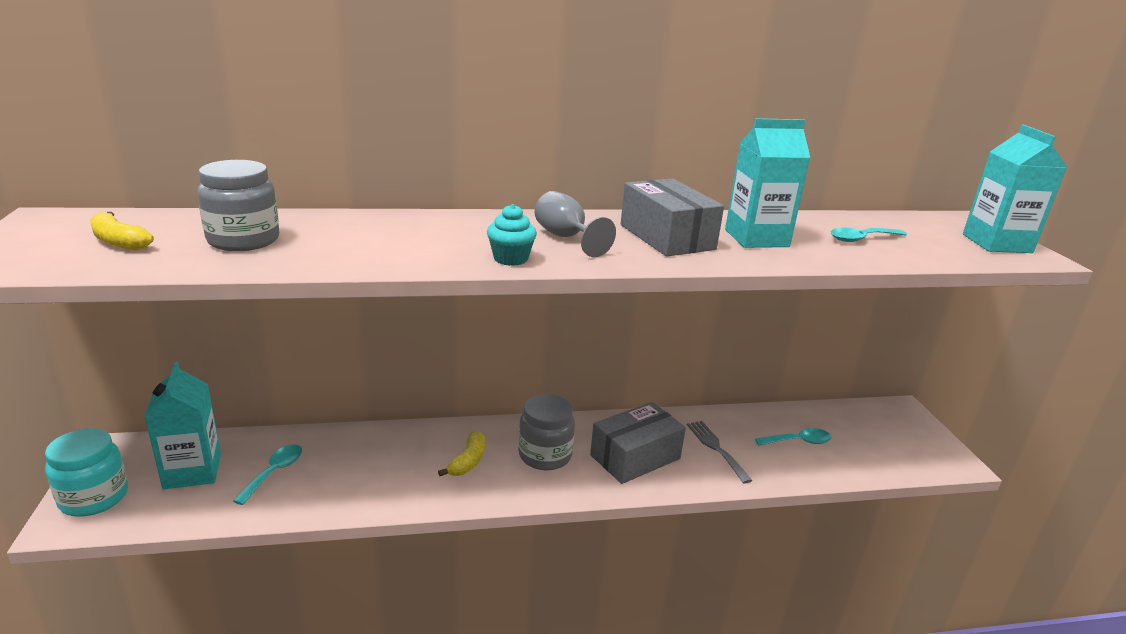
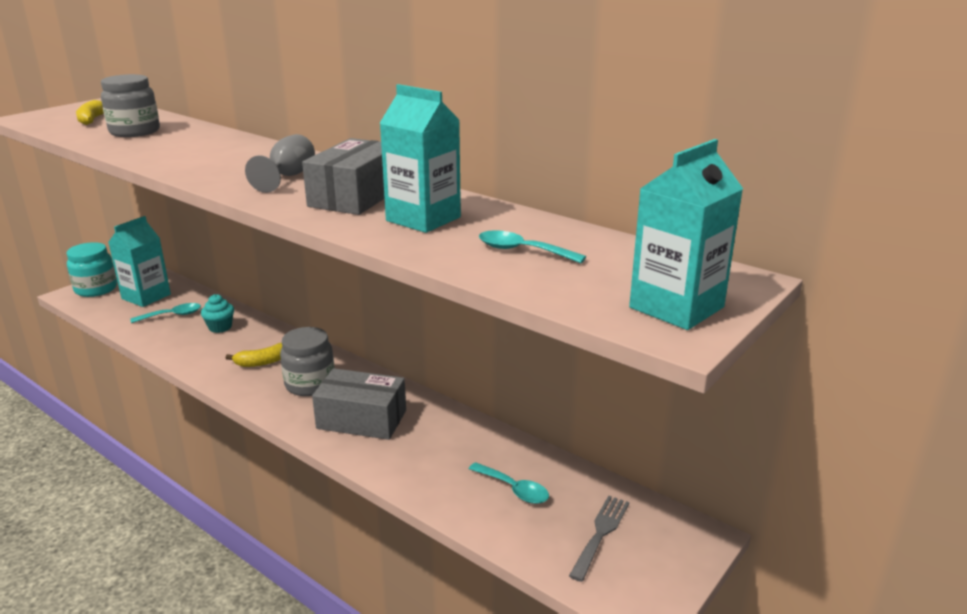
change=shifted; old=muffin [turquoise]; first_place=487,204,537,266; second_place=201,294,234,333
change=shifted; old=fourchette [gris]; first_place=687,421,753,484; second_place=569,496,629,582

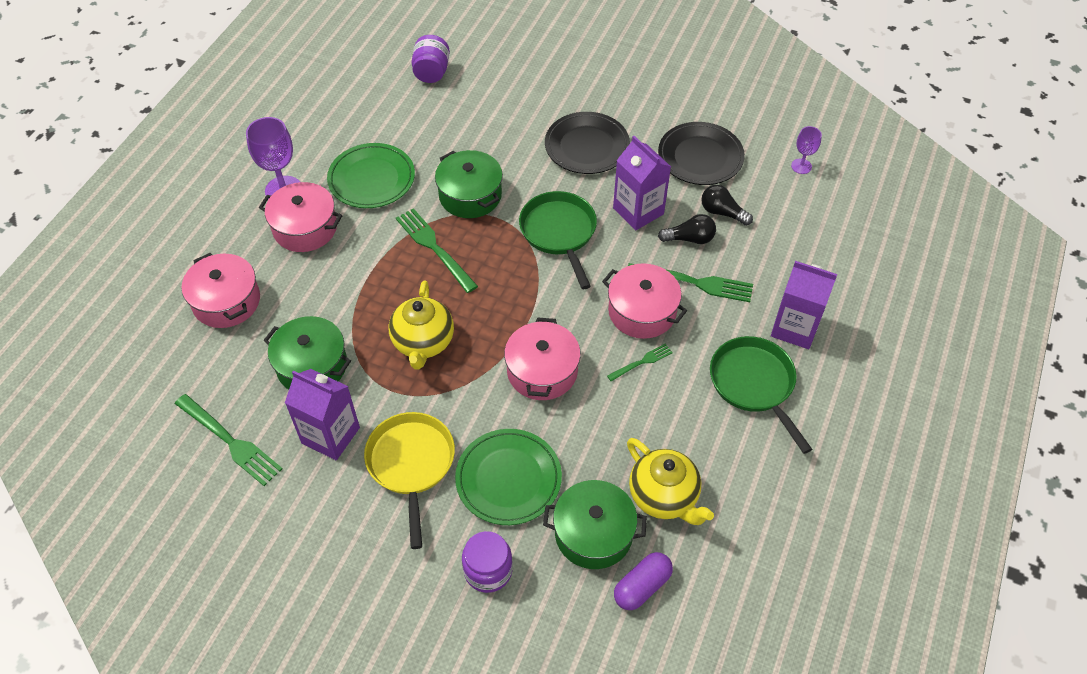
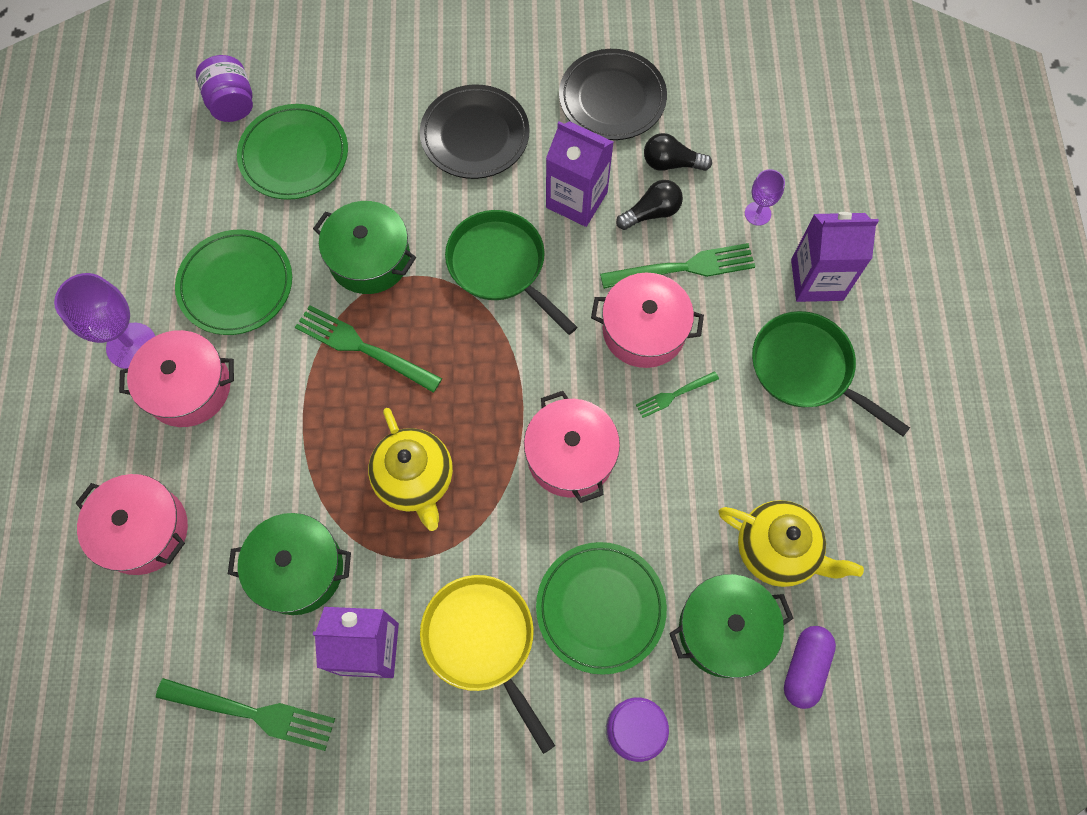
change=new; new=assiette [vert]; second_place=237,104,348,200
change=rotated; old=fourchette [vert]; first_place=607,343,673,381; second_place=636,371,719,418; degrees=-150
change=shifted; old=verre à pied [violet]; first_place=791,126,822,174; second_place=745,169,785,226

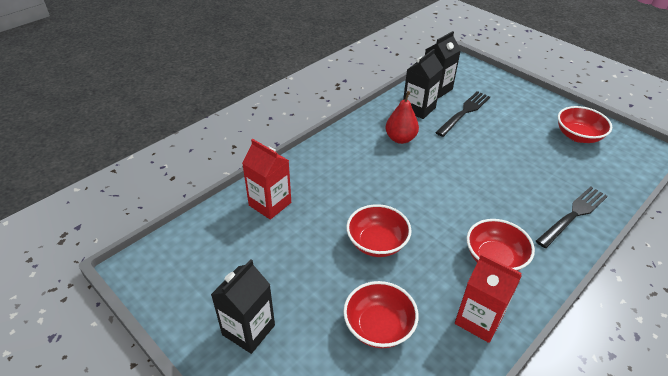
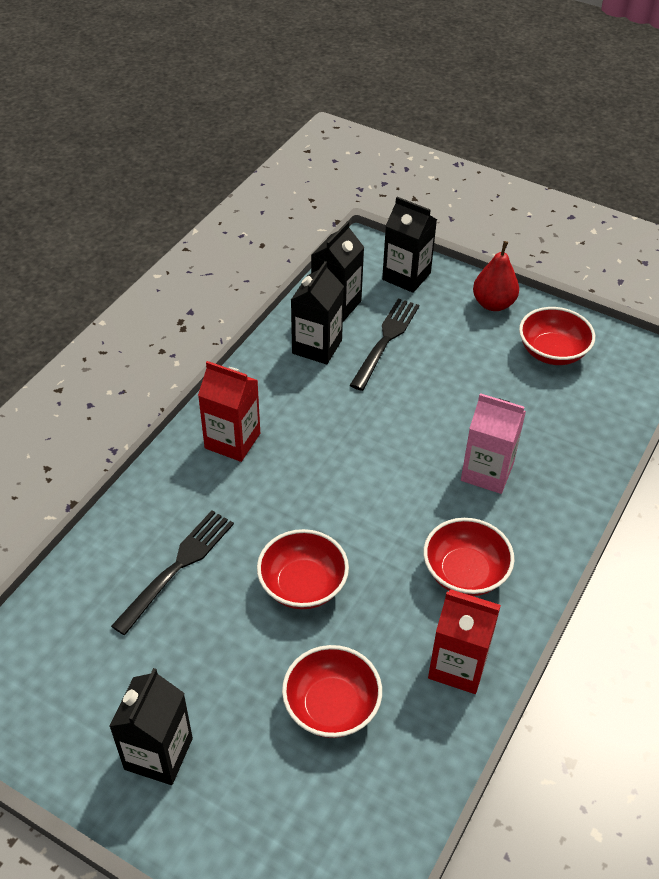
change=shifted; old=fourchette [noir]; first_place=536,187,608,248; second_place=111,511,234,635
change=shifted; old=brique de lait [rouge]; first_place=242,139,291,220; second_place=198,361,260,462
change=new; new=brique de lait [noir]; second_place=382,197,437,293
change=new; new=brique de lait [rose]; second_place=461,393,526,494
change=shifted; old=poire [rouge]; first_place=385,91,419,144; second_place=473,241,519,311

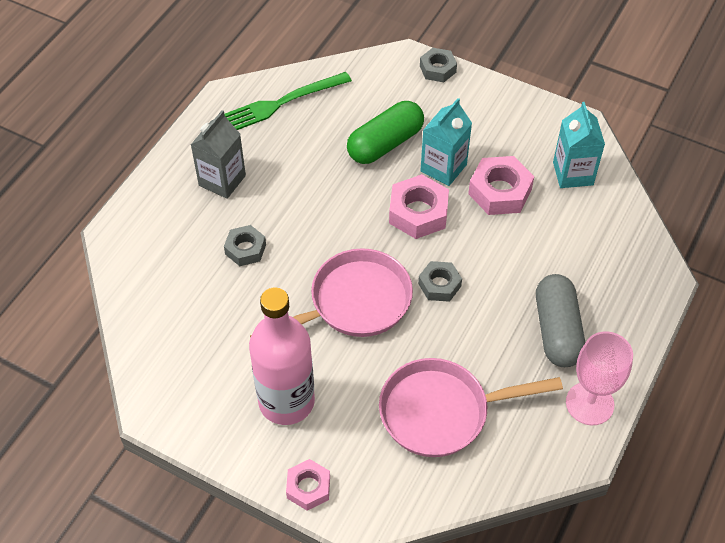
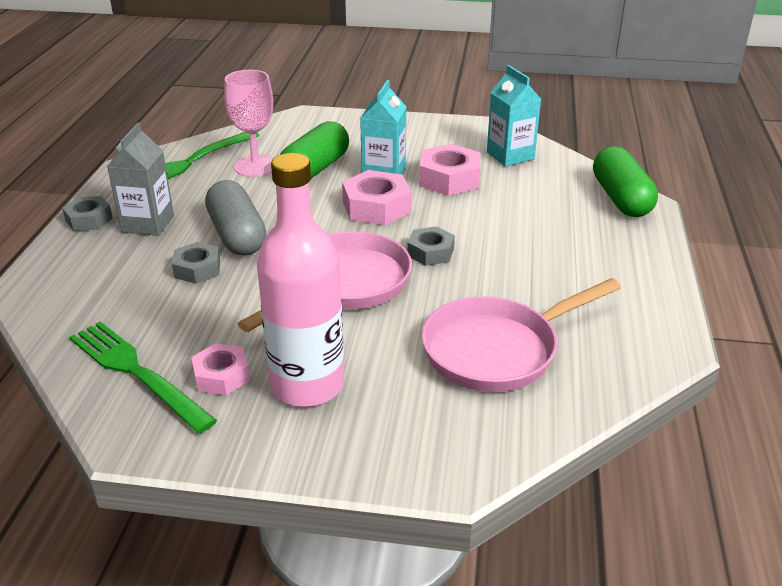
change=shifted; old=écrou [gris]; first_place=420,48,457,82; second_place=62,196,113,231
change=new; new=fourchette [vert]; second_place=69,322,217,434
change=shifted; old=écrou [rose]; first_place=286,459,330,511; second_place=191,343,250,396
change=shifted; old=gélule [gris]; first_place=536,274,585,367; second_place=205,180,266,256
change=shifted; old=verre à pied [rose]; first_place=566,331,633,425; second_place=224,70,274,177
change=new; new=gélule [vert]; second_place=593,146,658,217

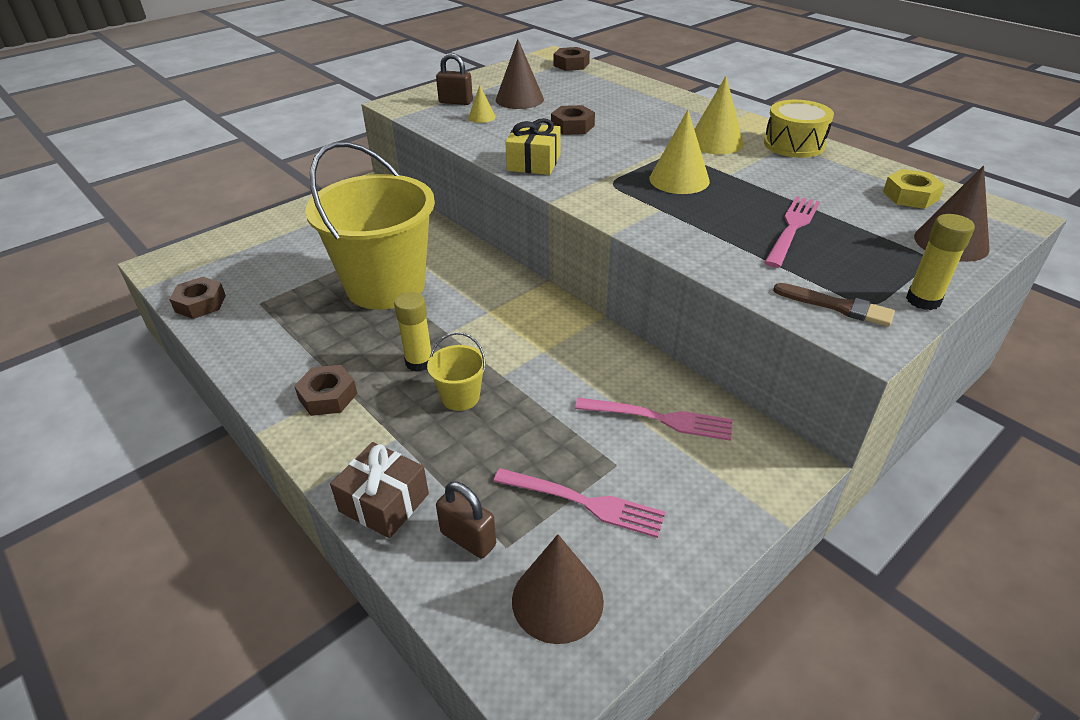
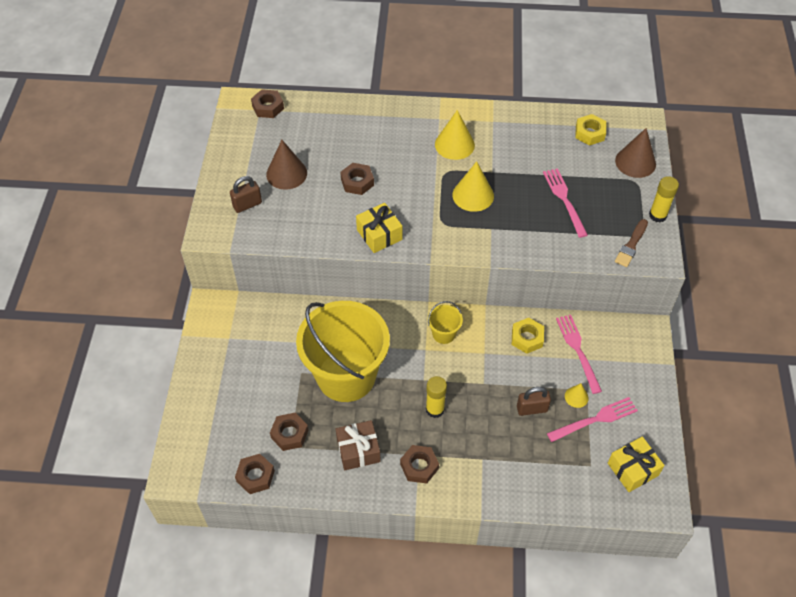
change=new; new=écrou [marron]; second_place=270,413,309,451
change=shifted; old=cadeau [marron]; first_place=330,442,429,538; second_place=336,420,381,470
change=shifted; old=seau [jaune]; first_place=427,332,486,411; second_place=428,301,463,344
change=new; new=écrou [jaune]; second_place=512,318,544,354
change=shifted; old=cadenas [marron]; first_place=436,482,496,559; second_place=517,387,551,416
change=rotated; old=fourchette [rose]; first_place=575,398,733,441; second_place=556,315,602,394; degrees=-75
change=shifted; old=cône [jaune]; first_place=468,85,496,123; second_place=565,383,589,408
change=swapped; old=cône [marron]; new=cadeau [jaune]; first_place=512,534,604,644; second_place=608,436,665,492
change=rotated; old=pinceau [marron]; first_place=773,283,895,327; second_place=615,219,648,267; degrees=135
change=gone; old=tambour [jaune]; first_place=764,100,834,158

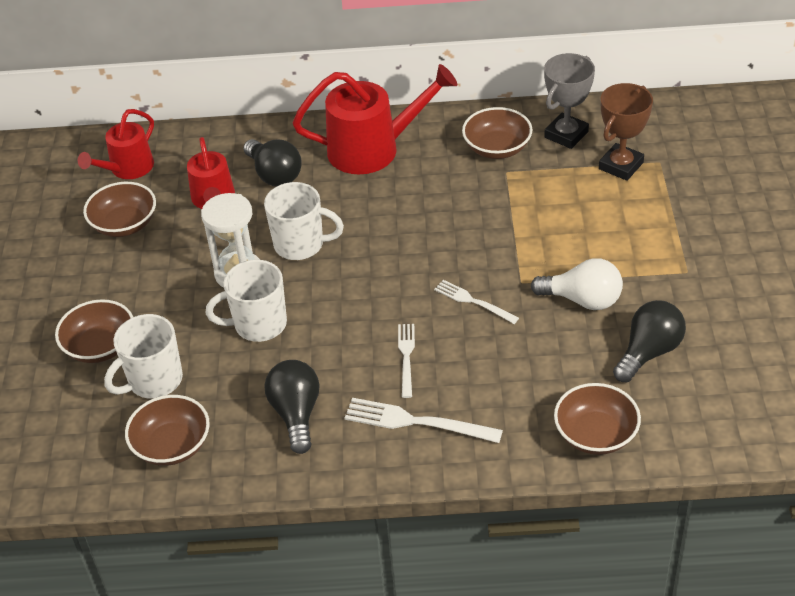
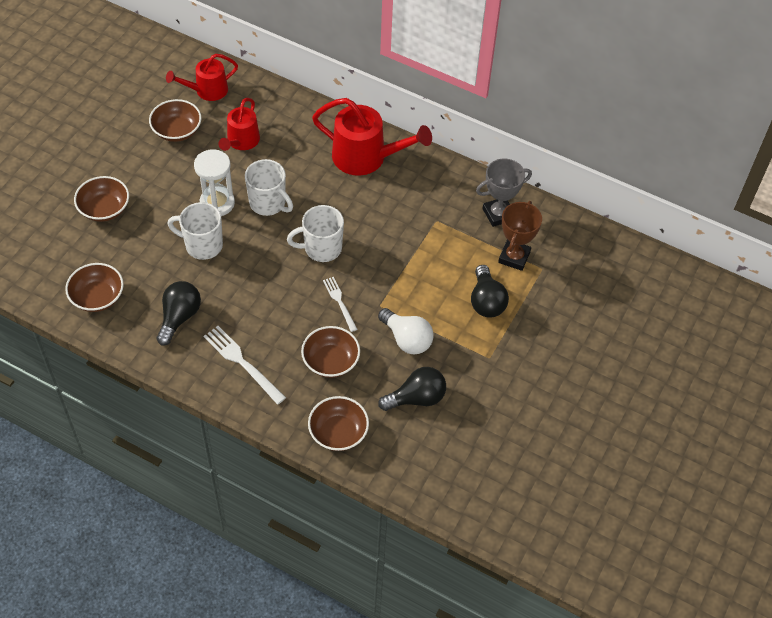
change=shifted; old=tasse [blanc]; first_place=104,314,183,398; second_place=287,205,344,262
change=shifted; old=bol [marron]; first_place=462,107,532,159; second_place=301,326,360,378
change=shifted; old=ampoule [noir]; first_place=243,139,302,186; second_place=471,265,509,318
change=rotated; old=trophée [marron]; first_place=599,83,653,181; second_place=498,201,542,271; degrees=-45
change=gone; old=fourchette [blanc]; first_place=398,324,415,398

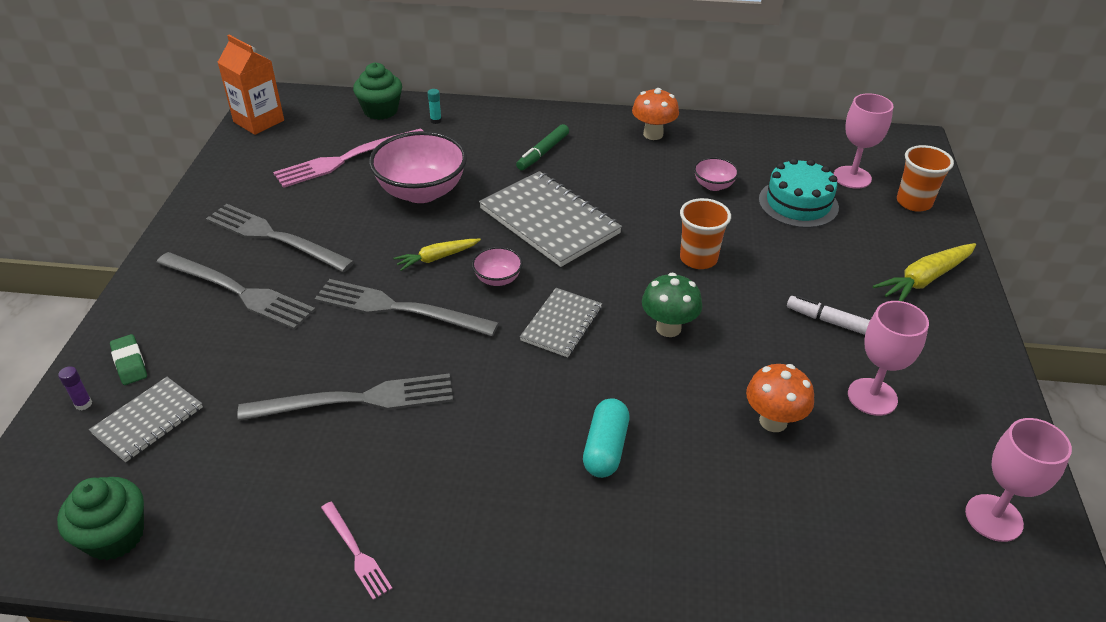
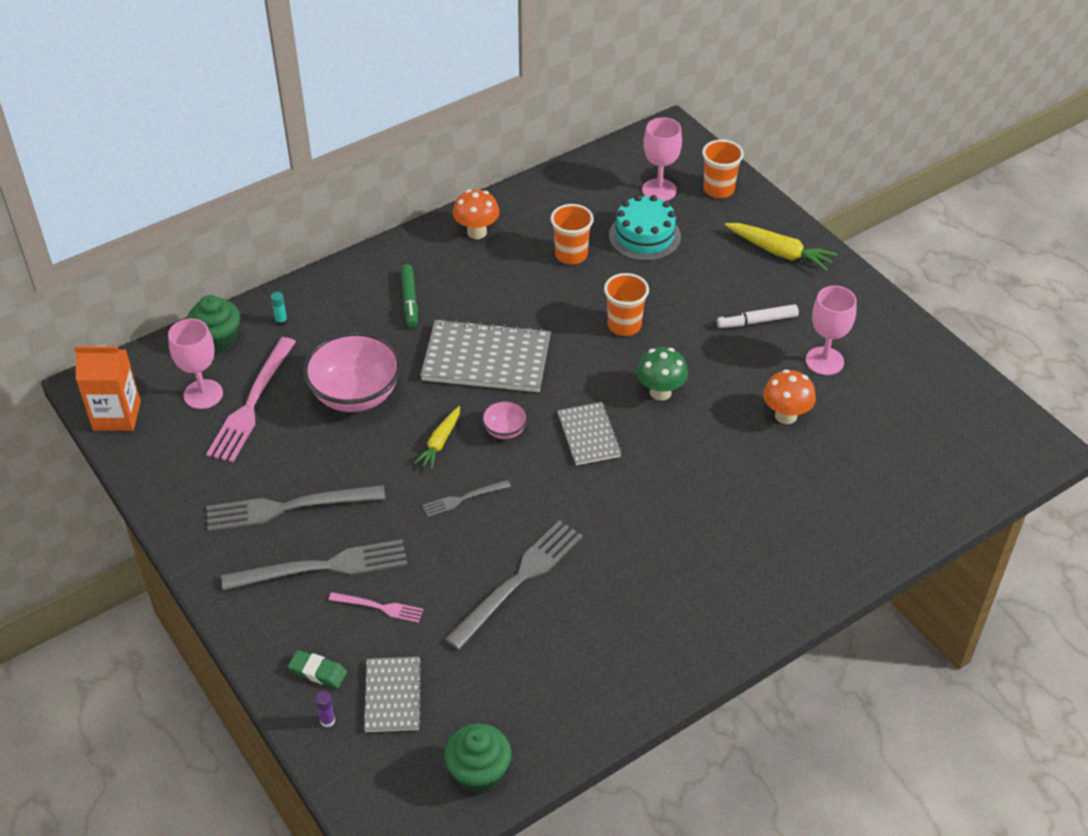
change=shifted; old=verre à pied [rose]; first_place=965,418,1072,542; second_place=168,318,223,409
change=shifted; old=fourchette [rose]; first_place=321,502,393,600; second_place=329,592,423,623
change=scaled; old=fourchette [gris]; first_place=315,279,499,336; second_place=422,480,511,517; factor=0.51
change=swapped; old=bol [rose]; new=gobelet [orange]; first_place=694,157,739,191; second_place=550,204,594,265
change=rotated; old=carotte [jaune]; first_place=873,243,976,301; second_place=725,223,837,271; degrees=-75
change=gone; old=gélule [turquoise]; first_place=583,398,629,478

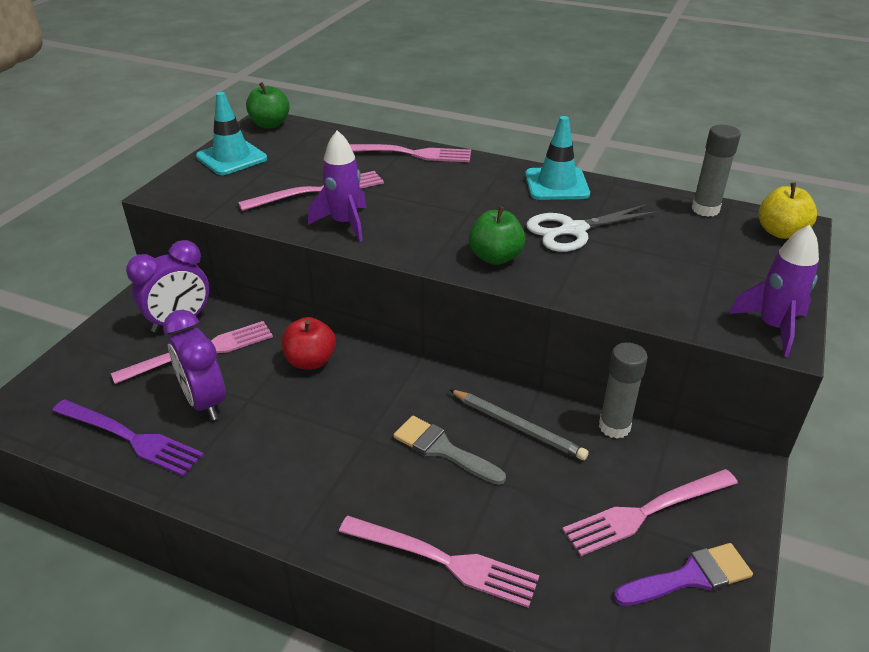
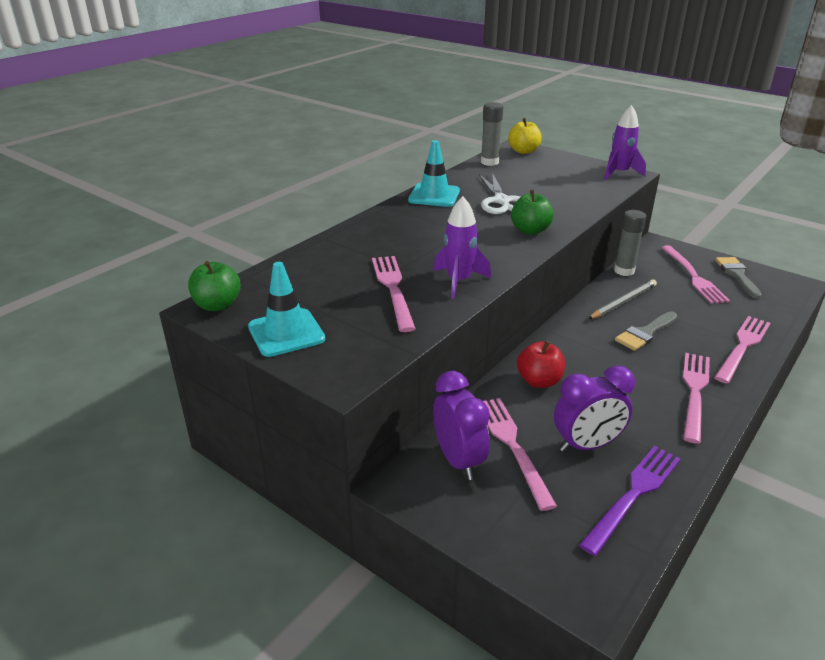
change=shifted; old=fourchette [rose]; first_place=350,144,471,162; second_place=683,353,710,444
change=repainted; old=pinceau [violet]; new=pinceau [gris]; first_place=614,543,753,606; second_place=715,257,762,299

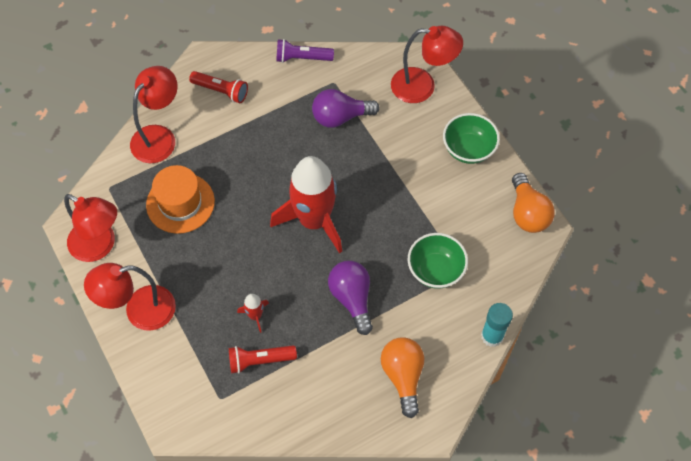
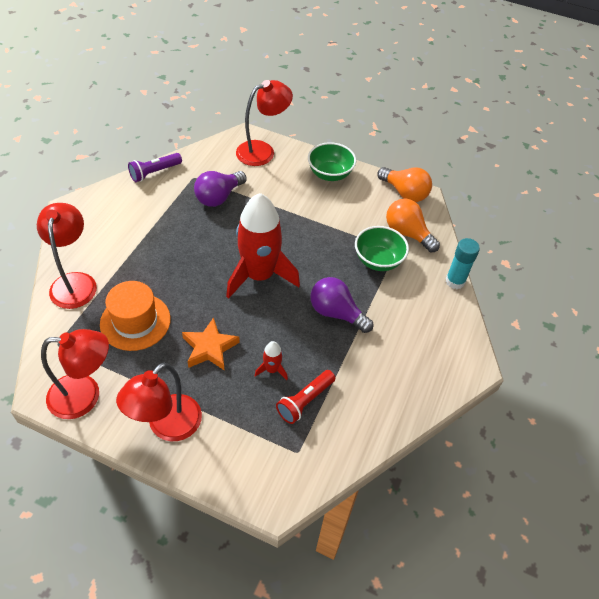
change=new; new=étoile [orange]; second_place=182,317,240,371
change=shifted; old=ampoule [orange]; first_place=381,337,424,418; second_place=386,198,440,253
change=gone; old=lampe de poche [rouge]; first_place=189,71,248,103

